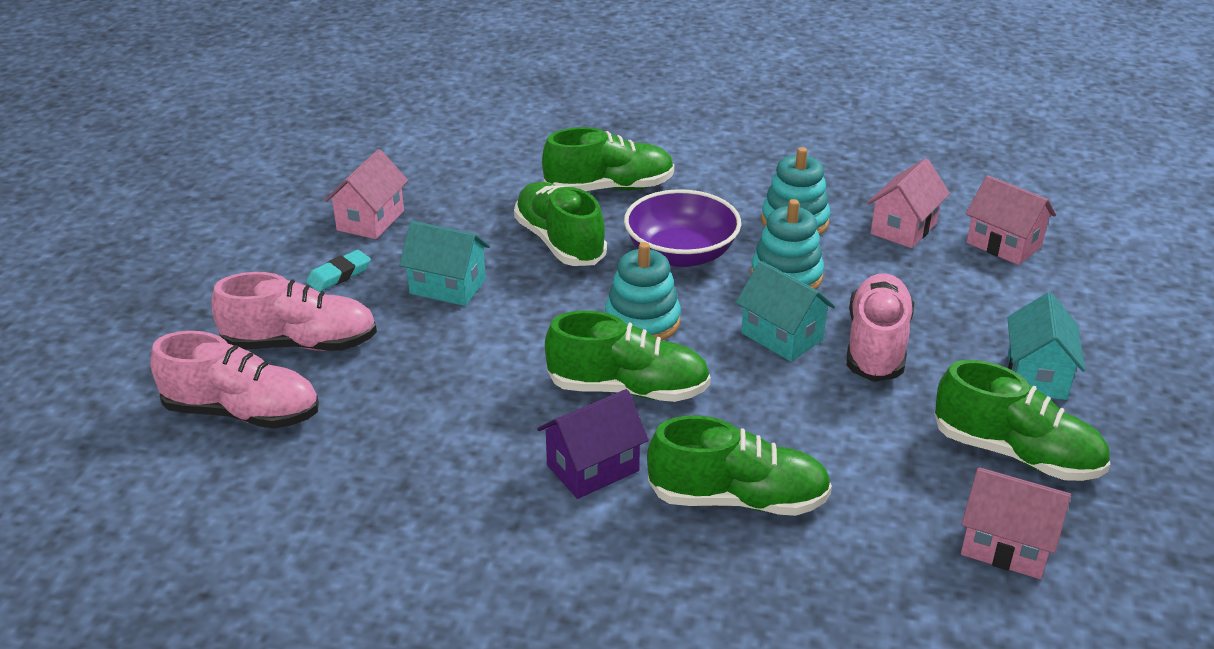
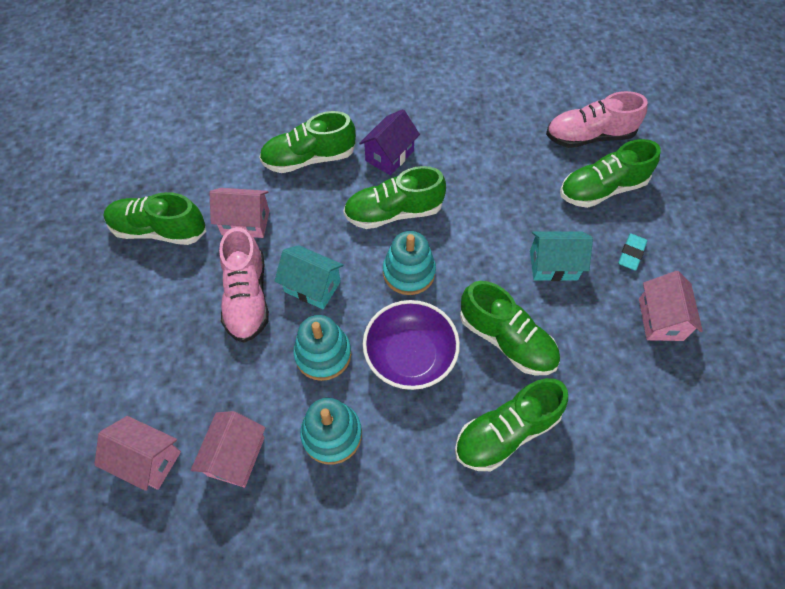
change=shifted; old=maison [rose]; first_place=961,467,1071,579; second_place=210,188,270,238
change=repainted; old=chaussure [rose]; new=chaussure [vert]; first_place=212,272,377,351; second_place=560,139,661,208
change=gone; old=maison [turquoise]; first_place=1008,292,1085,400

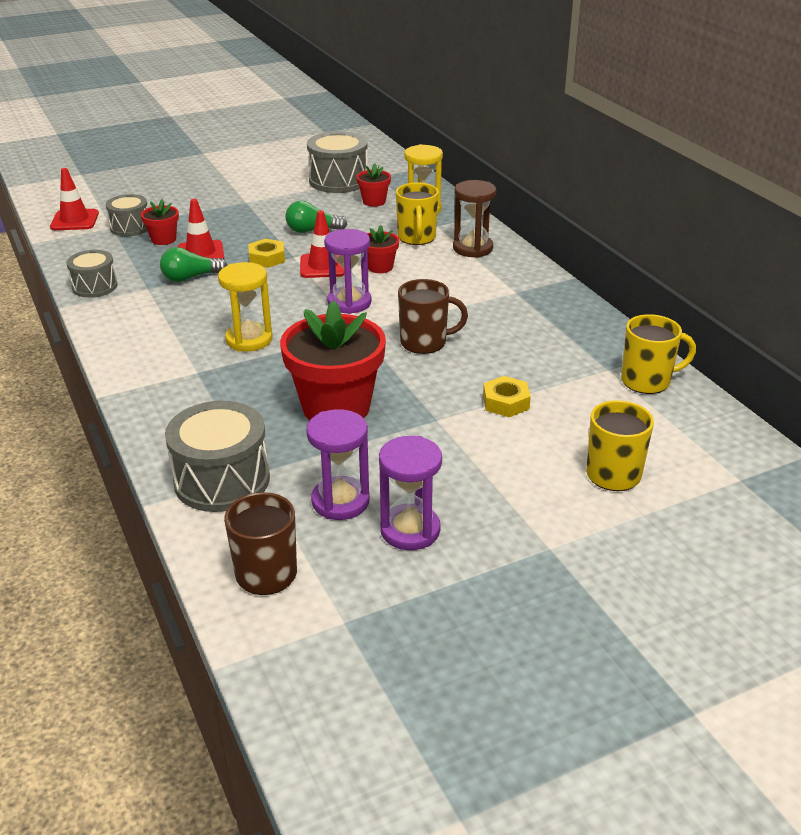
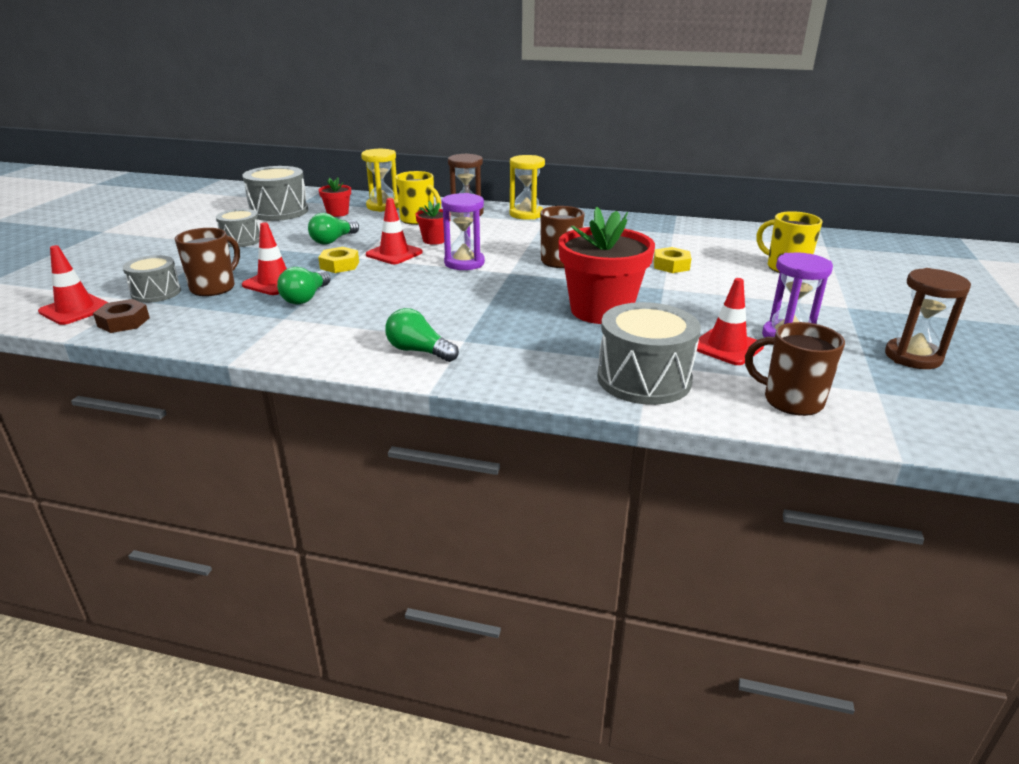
change=new; new=écrou [marron]; second_place=93,299,150,333
change=swapped; old=pot de fleurs [rouge]; new=tasse [marron]; first_place=141,199,179,245; second_place=175,228,240,296
change=shifted; old=tambour [gris]; first_place=66,250,118,298; second_place=216,209,260,247
change=new; new=ampoule [vert]; second_place=385,308,459,362
change=shifted; old=sablier [jaune]; first_place=218,262,273,352; second_place=510,155,545,220
change=swapped; old=sablier [violet]; new=cône de chantier [rouge]; first_place=306,409,370,520; second_place=694,278,764,365
change=new; new=sablier [marron]; second_place=885,268,971,369
change=gone; old=tasse [jaune]; first_place=621,314,696,394

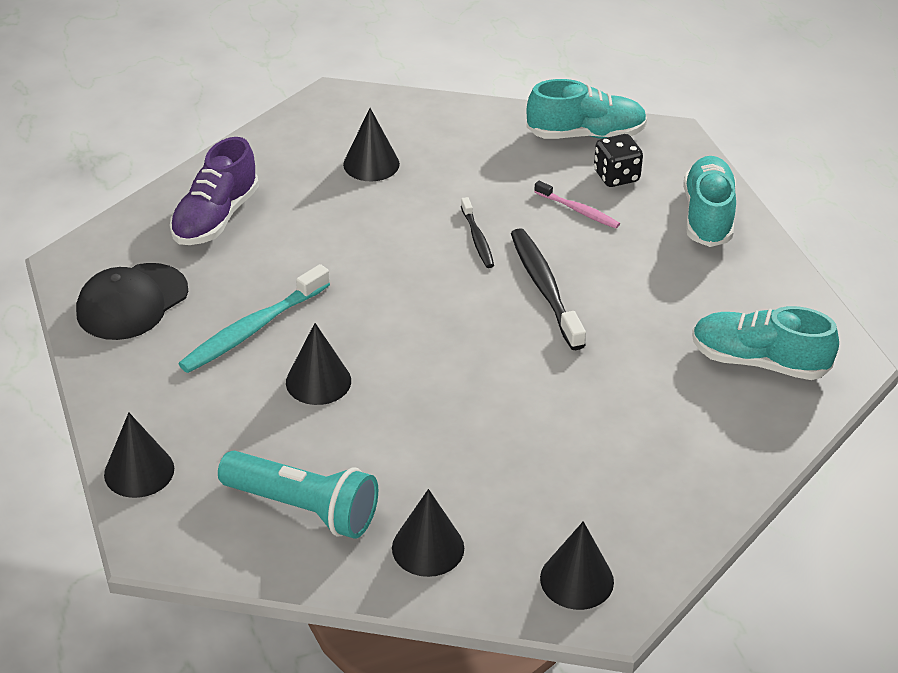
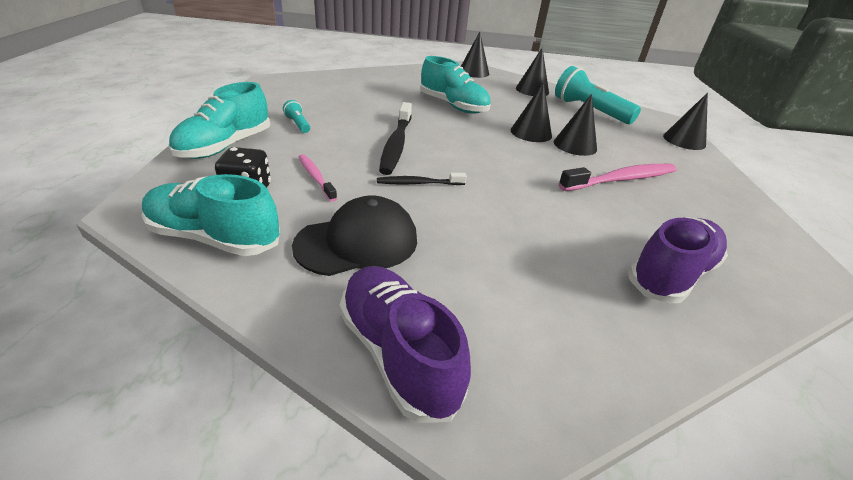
change=new; new=lampe de poche [turquoise]; second_place=283,100,310,133
change=shifted; old=casquette [noir]; first_place=76,263,188,340; second_place=292,195,417,276
change=new; new=chaussure [violet]; second_place=340,266,471,423
change=rotated; old=brosse à dents [noir]; first_place=461,197,494,268; second_place=377,173,467,185; degrees=-105
change=shifted; old=chaussure [turquoise]; first_place=692,306,839,380; second_place=420,56,491,114
change=shifted; old=cône [noir]; first_place=343,108,400,181; second_place=511,82,552,142
change=repainted; old=brosse à dents [turquoise]; new=brosse à dents [rose]; first_place=178,264,330,373; second_place=559,164,676,191

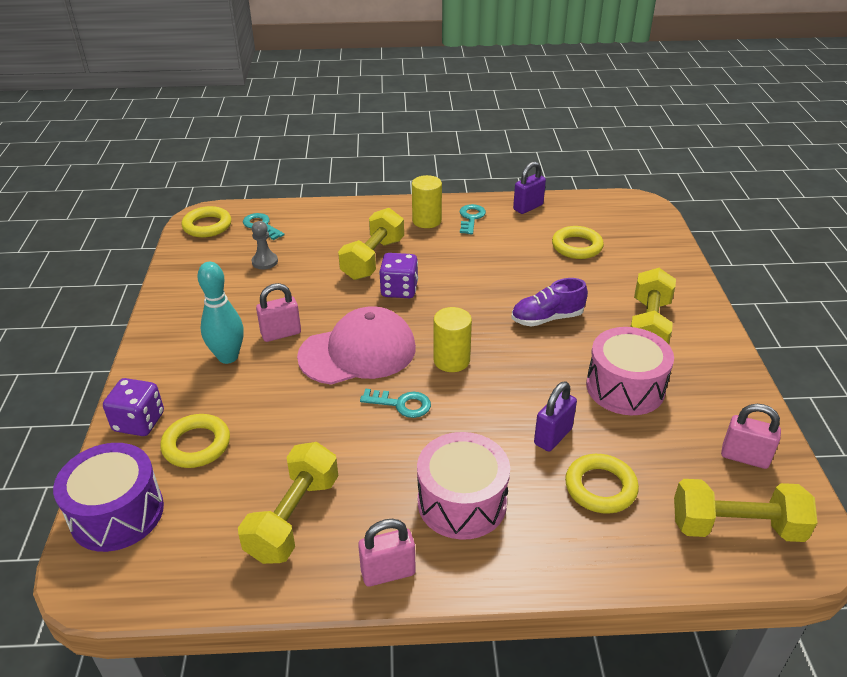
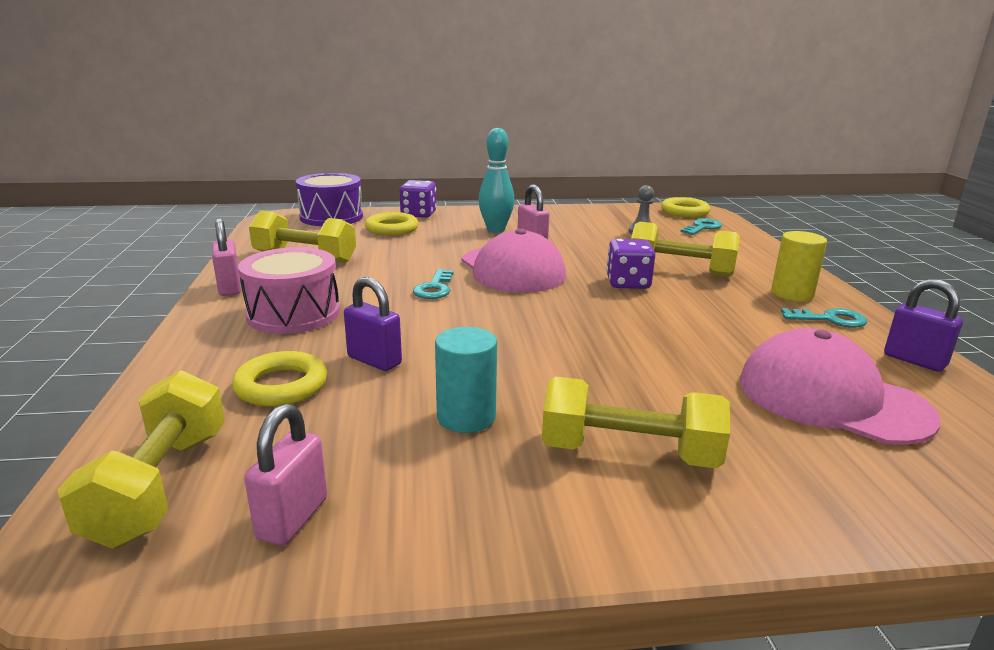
change=swapped; old=tambour [rose]; new=cylindre [turquoise]; first_place=586,327,674,415; second_place=435,327,497,433
change=swapped; old=anneau [jaune]; new=casquette [rose]; first_place=552,226,604,259; second_place=740,328,940,445
change=gone; old=cylindre [jaune]; first_place=433,307,472,372
change=gone; old=chaussure [violet]; first_place=511,278,588,327

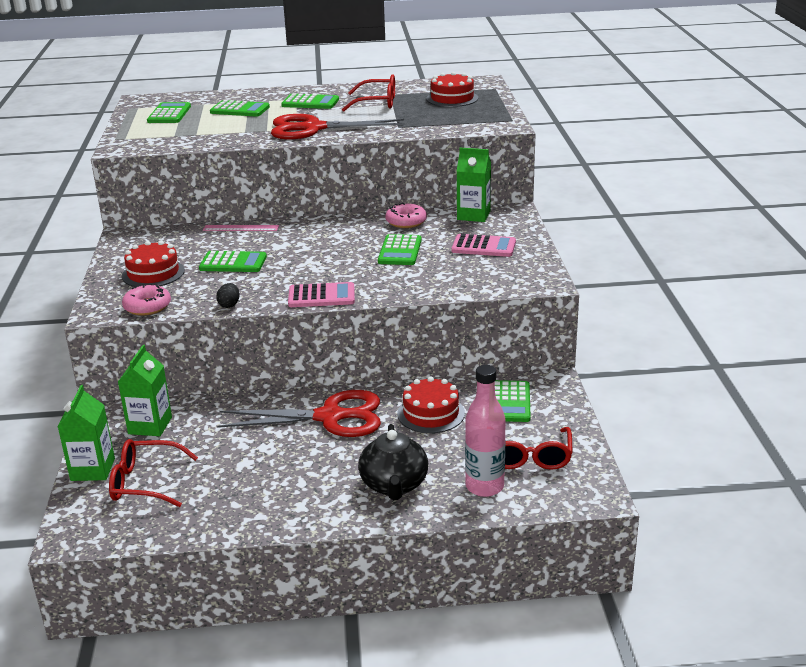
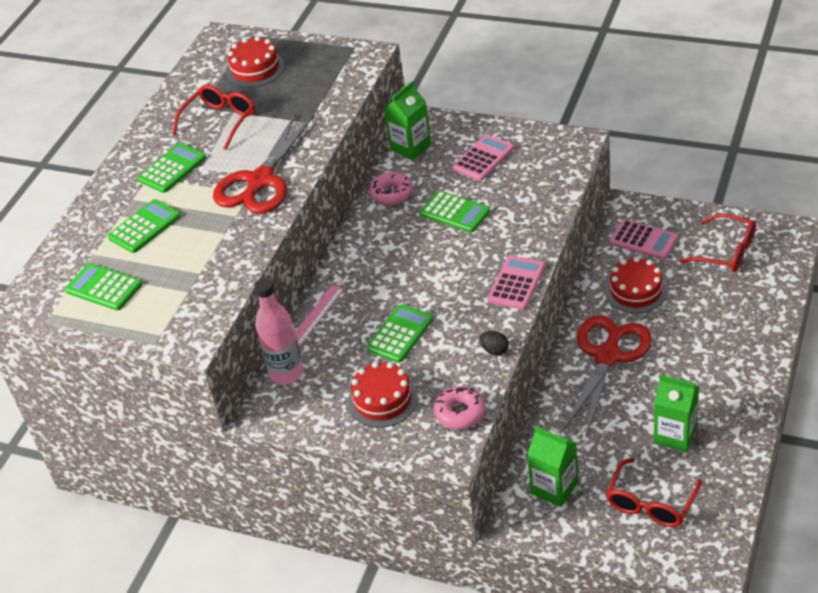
change=shifted; old=bouteille [rose]; first_place=465,365,506,497; second_place=254,278,303,384
change=repainted; old=calculatrice [vert]; new=calculatrice [rose]; first_place=495,380,530,422; second_place=610,220,678,260
change=shifted; old=brique de lait [vert]; first_place=58,385,115,481; second_place=654,375,699,452
change=gone; old=théière [noir]; first_place=358,424,428,500

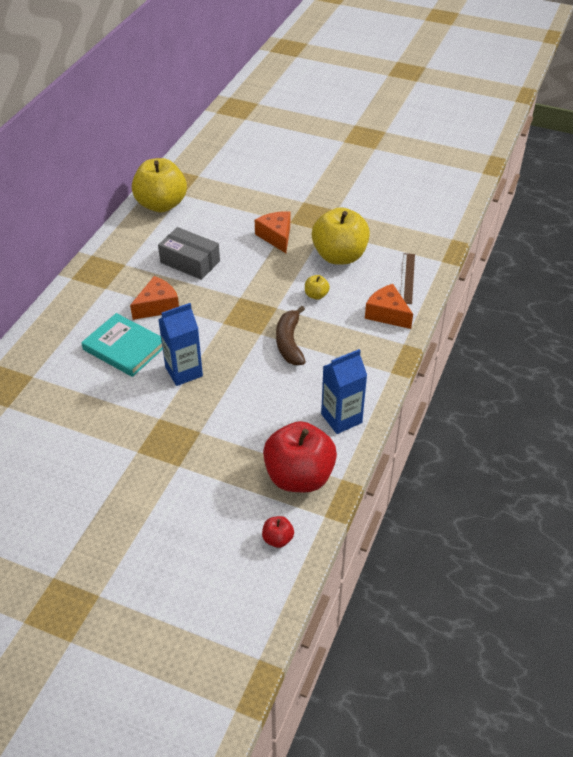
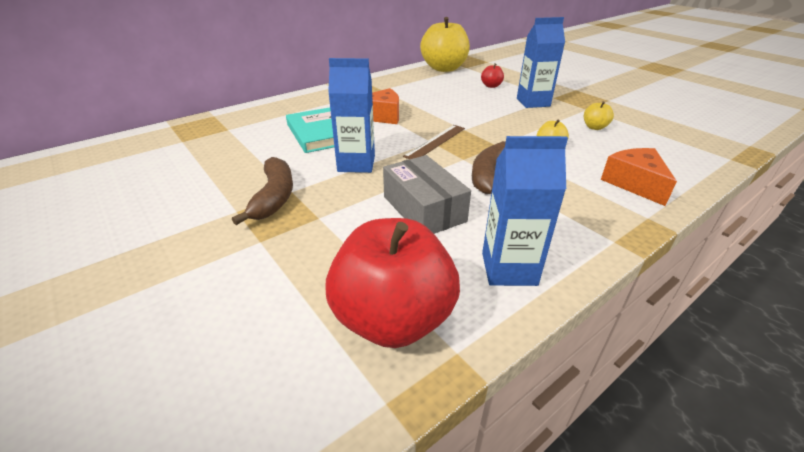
change=new; new=banane [marron]; second_place=232,157,293,225
change=shifted; old=boîte [gris]; first_place=158,227,220,280; second_place=383,155,471,234
change=shifted; old=règle [marron]; first_place=400,253,415,304; second_place=403,125,465,159
change=shifted; old=pomme [rouge]; first_place=262,516,294,548; second_place=481,63,504,88
change=swapped; old=fromage [orange]; new=brique de lait [bleu]; first_place=255,211,290,253; second_place=517,17,565,108
change=scaled; old=pomme [jaune]; first_place=312,207,370,265; second_place=584,102,614,130; factor=0.42

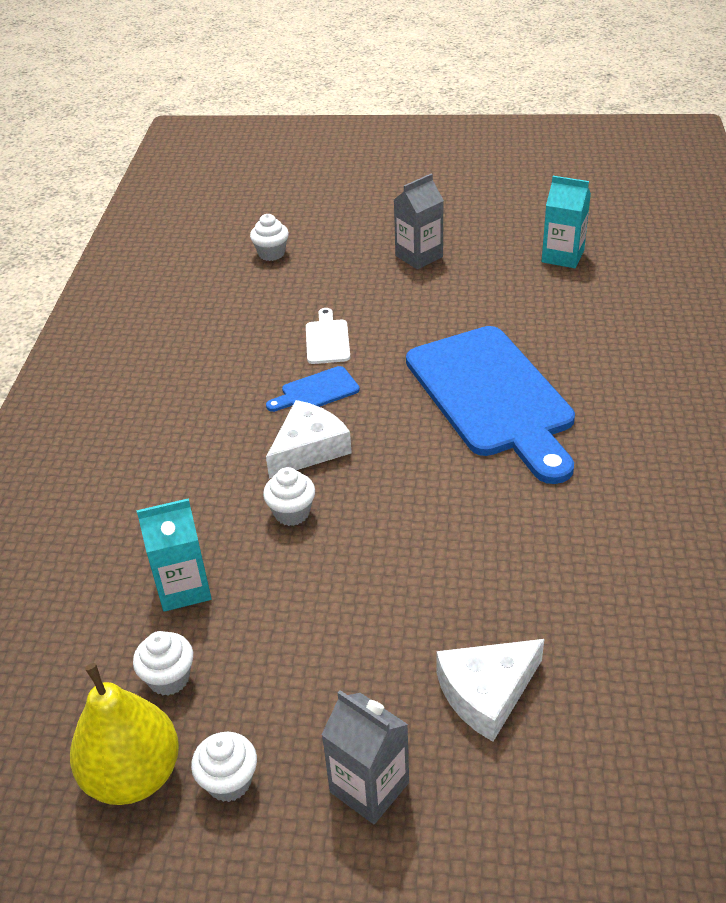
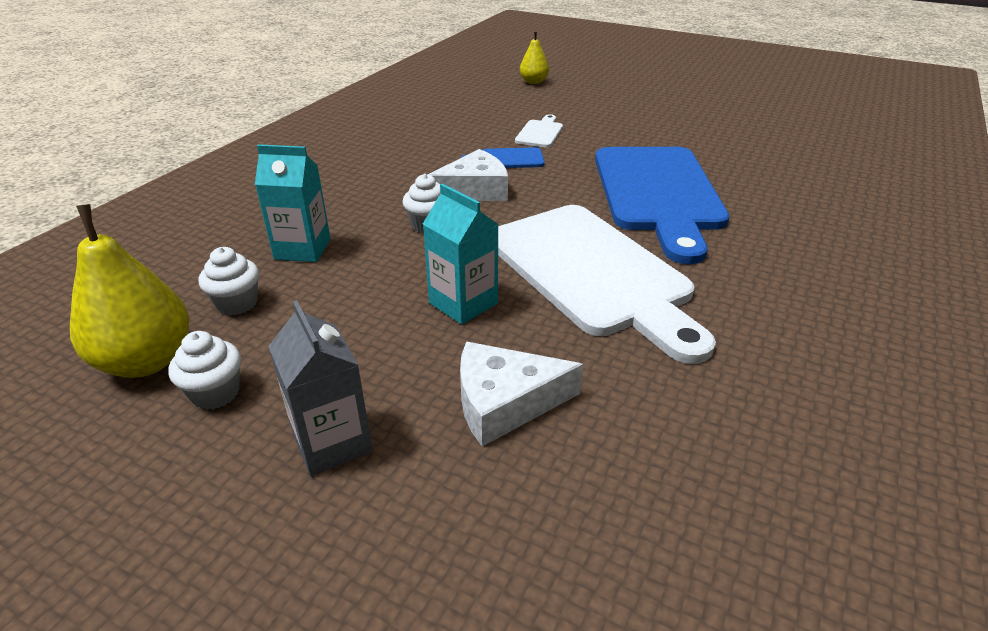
change=shifted; old=brique de lait [turquoise]; first_place=542,176,591,268; second_place=423,184,499,325
change=new; new=planche à découper [blanc]; second_place=498,205,716,364
change=swapped; old=muffin [blanc]; new=poire [jaune]; first_place=250,214,289,261; second_place=520,30,549,84
change=gone; old=brique de lait [gris]; first_place=394,173,444,270

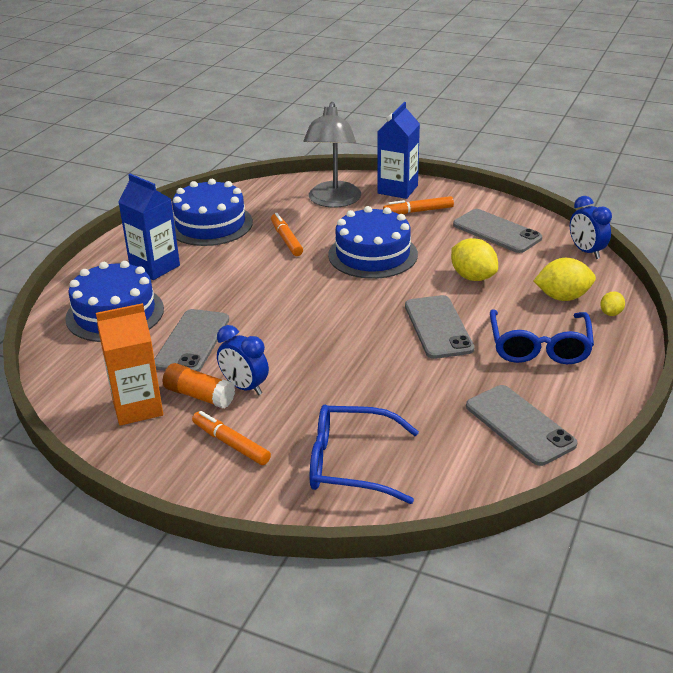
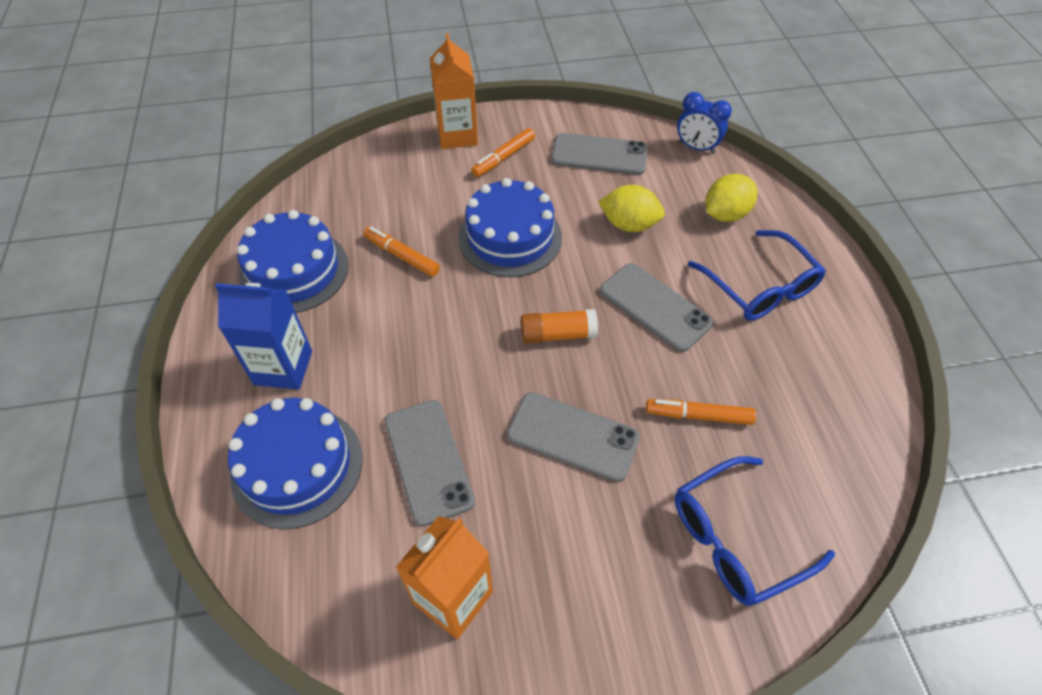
change=repainted; old=brique de lait [bleu]; new=brique de lait [orange]; first_place=377,102,420,199; second_place=430,33,478,149
change=shifted; old=téléphone [gris]; first_place=466,385,577,466; second_place=507,392,640,482
change=shifted; old=bâton de colle [orange]; first_place=163,363,235,409; second_place=521,309,598,344
change=shifted; old=feutre [orange]; first_place=192,411,271,465; second_place=646,399,756,425
change=gone; old=réveil [bleu]; first_place=217,325,269,395
change=gone; old=lampe [gris]; first_place=303,102,361,208
change=gone; old=citron [jaune]; first_place=600,291,625,316

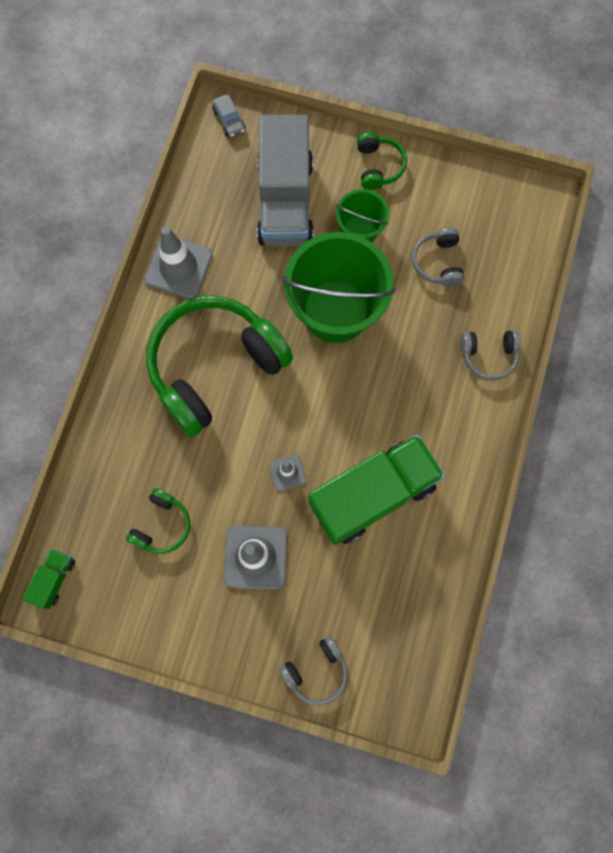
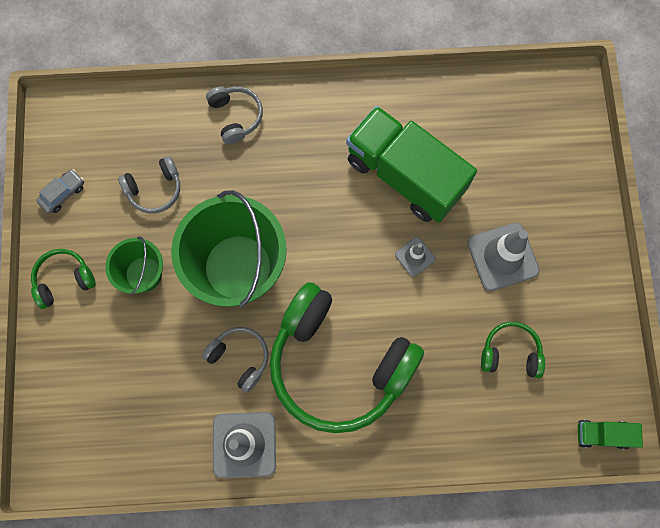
change=shifted; old=voiture [gris]; first_place=212,94,245,138; second_place=36,169,84,214
change=shifted; old=casque audio [gris]; first_place=279,636,348,705; second_place=202,327,268,393
change=gone; old=camion [gris]; first_place=257,115,314,246

